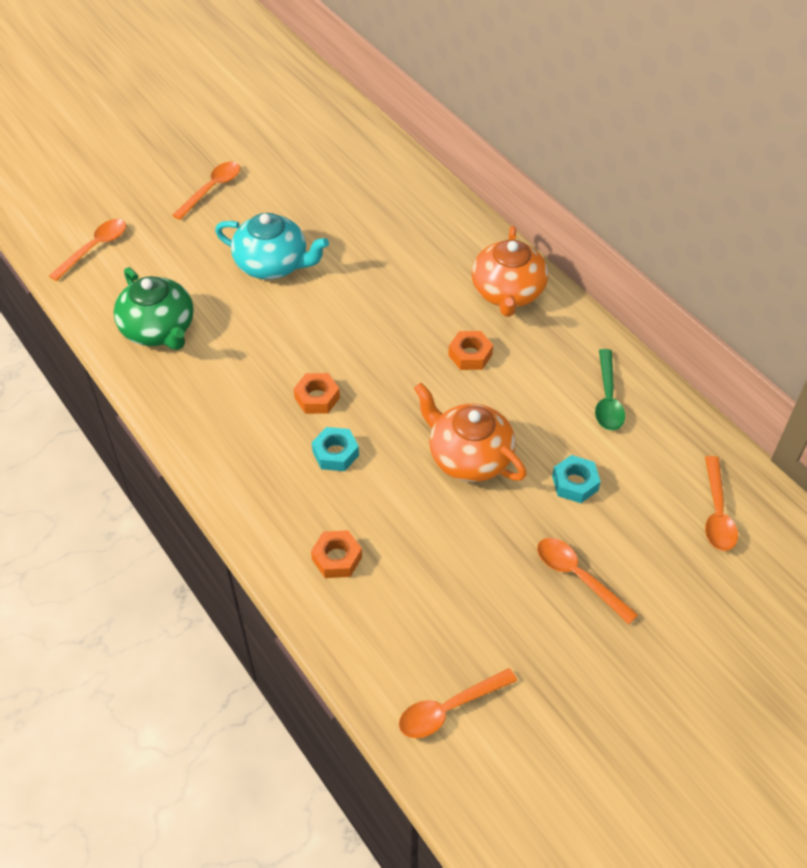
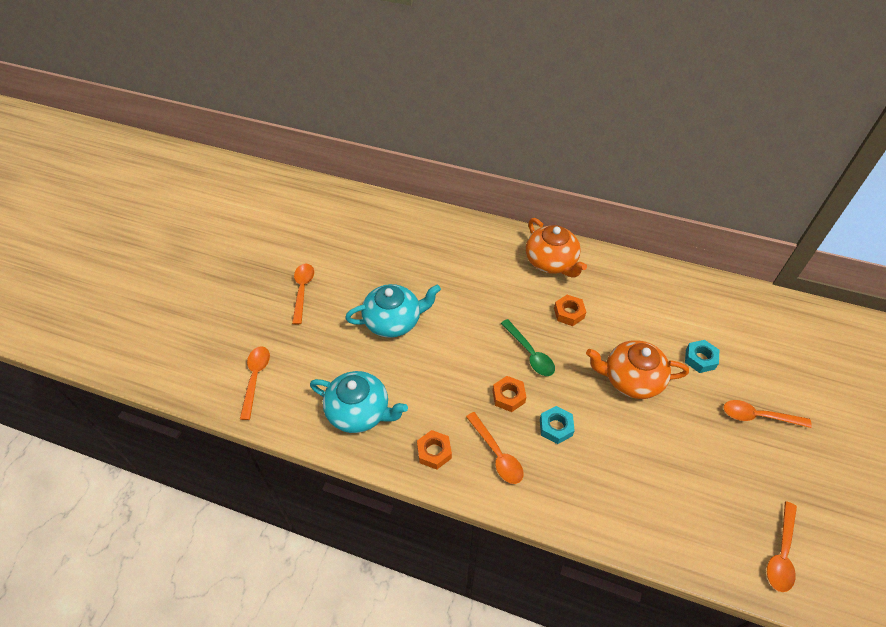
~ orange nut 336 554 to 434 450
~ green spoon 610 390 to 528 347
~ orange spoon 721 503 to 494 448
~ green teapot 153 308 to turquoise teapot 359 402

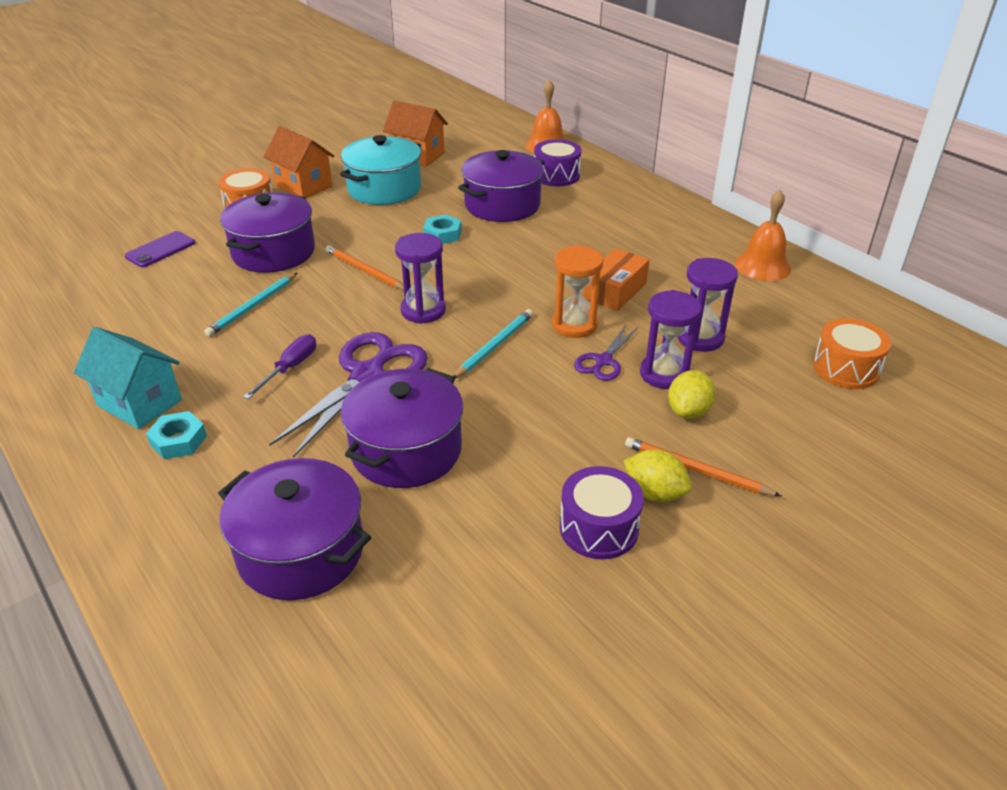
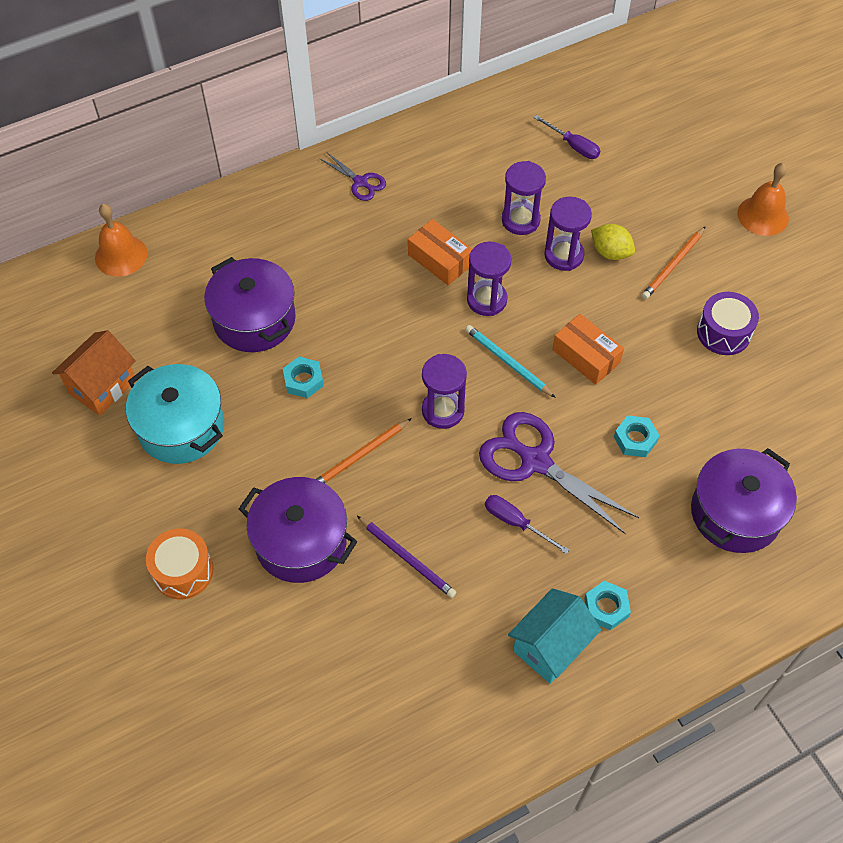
- purple phone 160 249
- orange house 298 162
- purple drum 558 162
- yellow lemon 657 475
+ orange box 588 349
~ purple scissors 606 353 to 352 176
~ orange bell 763 235 to 763 199
~ purple pot 402 428 to turquoise nut 637 436
~ orange drum 852 353 to purple screwdriver 567 137
~ turquoise pencil 250 305 to purple pencil 407 557
~ orange hourglass 577 291 to purple hourglass 489 279

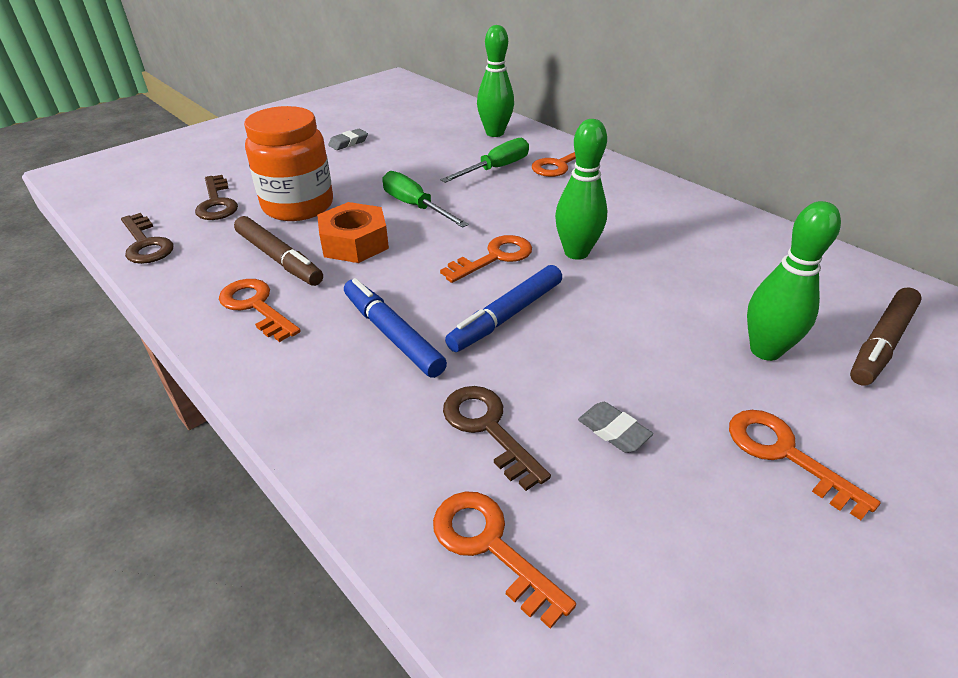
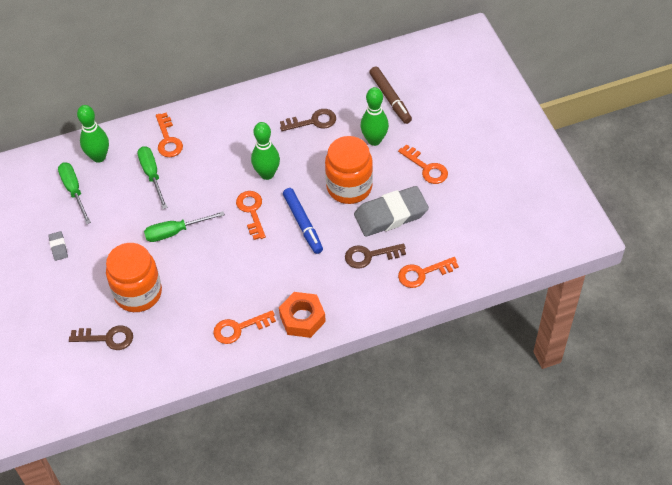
- brown marker 278 251
- blue marker 395 328
+ green screwdriver 74 193
+ orange jar 349 170
~ brown key 147 238 to 308 120
~ orange nut 353 232 to 302 315
~ orange key 805 465 = 423 164 120 degrees counterclockwise
~ grey eraser 615 427 = 391 211 x2.35

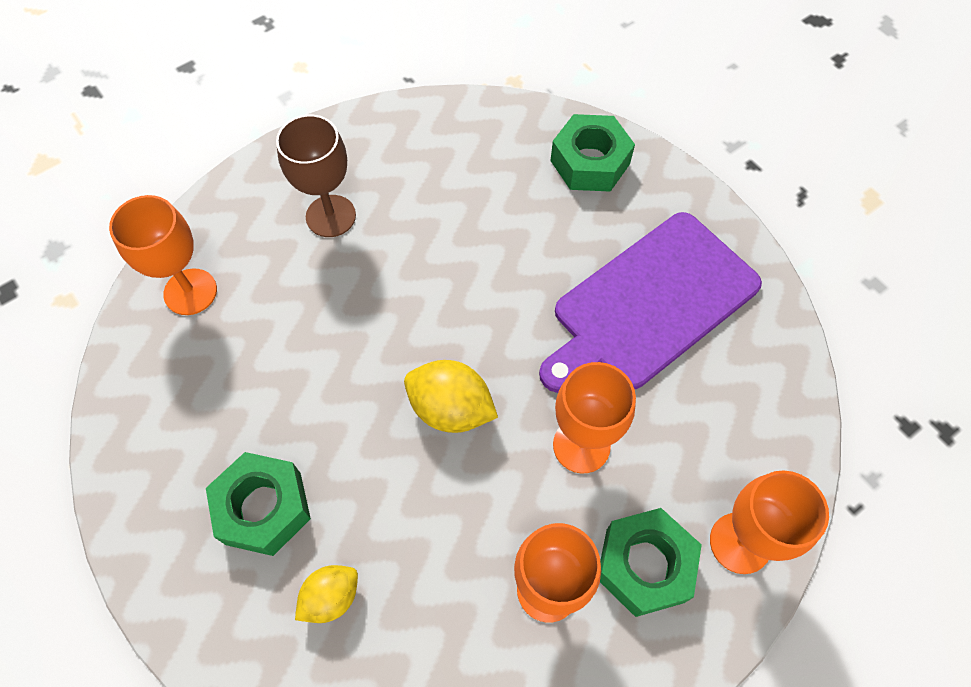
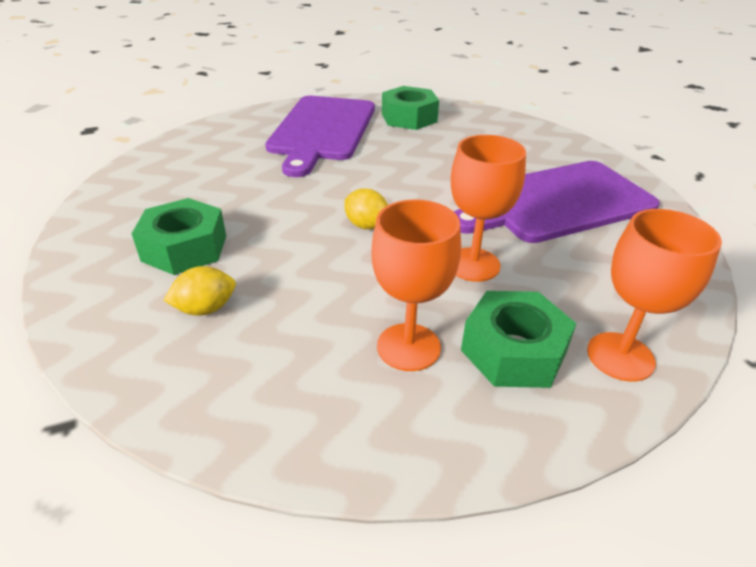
- orange goblet 163 255
~ green nut 593 153 to 410 108
~ brown goblet 316 176 to purple cutting board 320 136
~ yellow lemon 451 396 = 366 209 x0.66

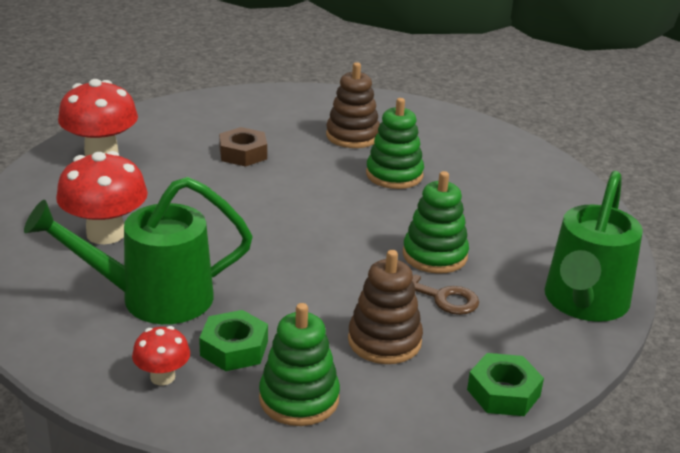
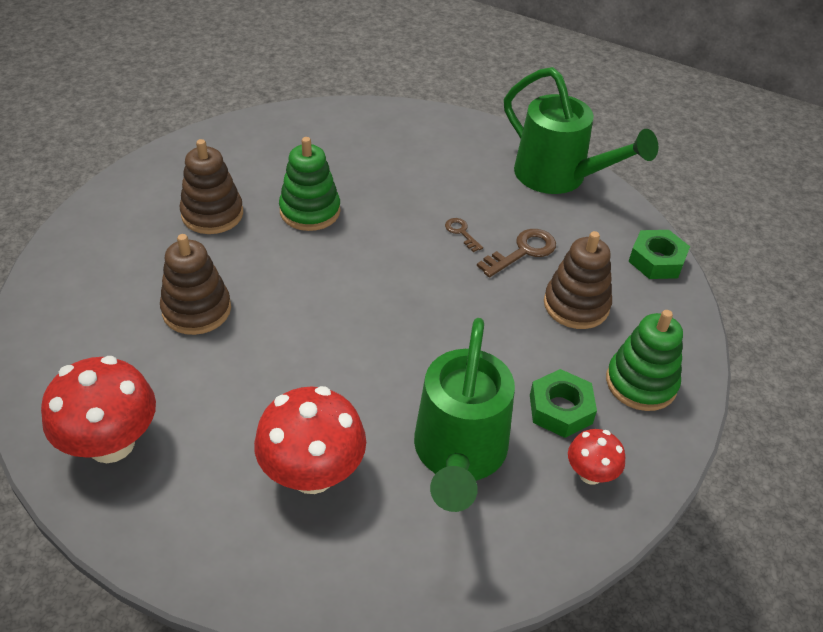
~ brown nut 243 147 to brown stacking toy 195 284
~ green stacking toy 436 222 to brown key 464 235

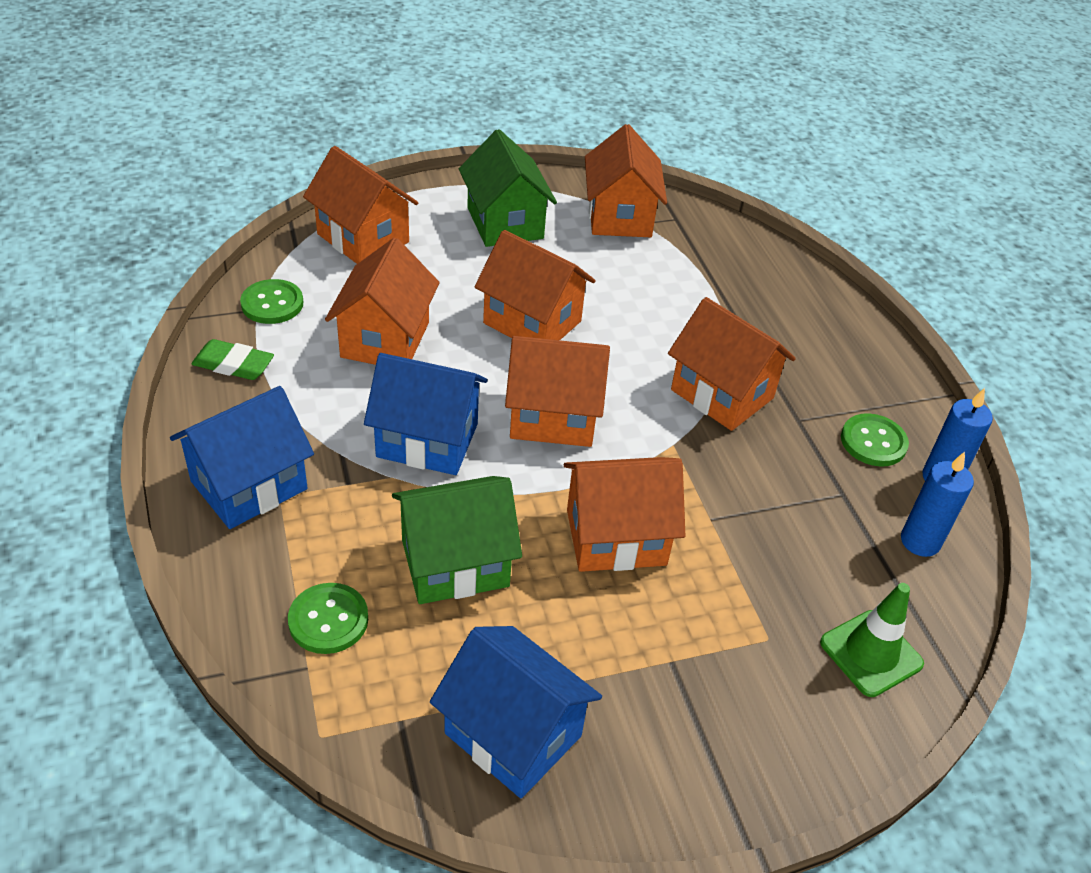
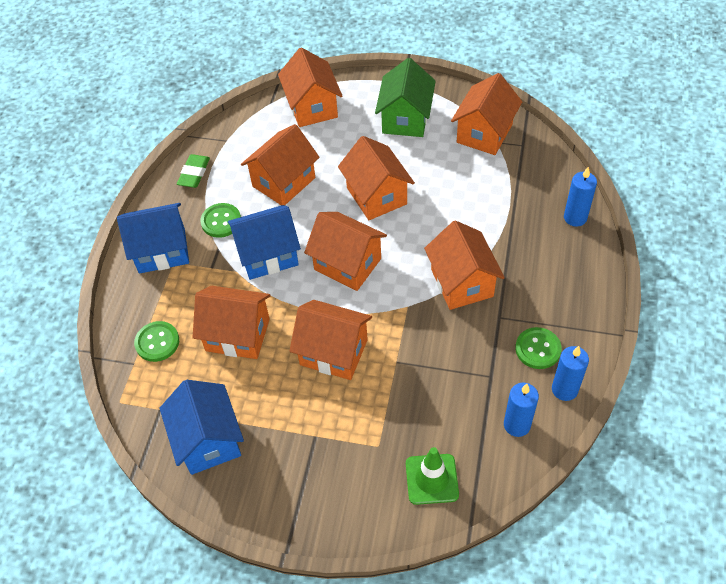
+ blue candle 580 197
~ green button 271 301 to 220 220
~ green house 457 540 to orange house 231 322
~ green eraser 232 359 = 193 171 60 degrees clockwise
~ blue house 426 414 = 264 242 60 degrees counterclockwise

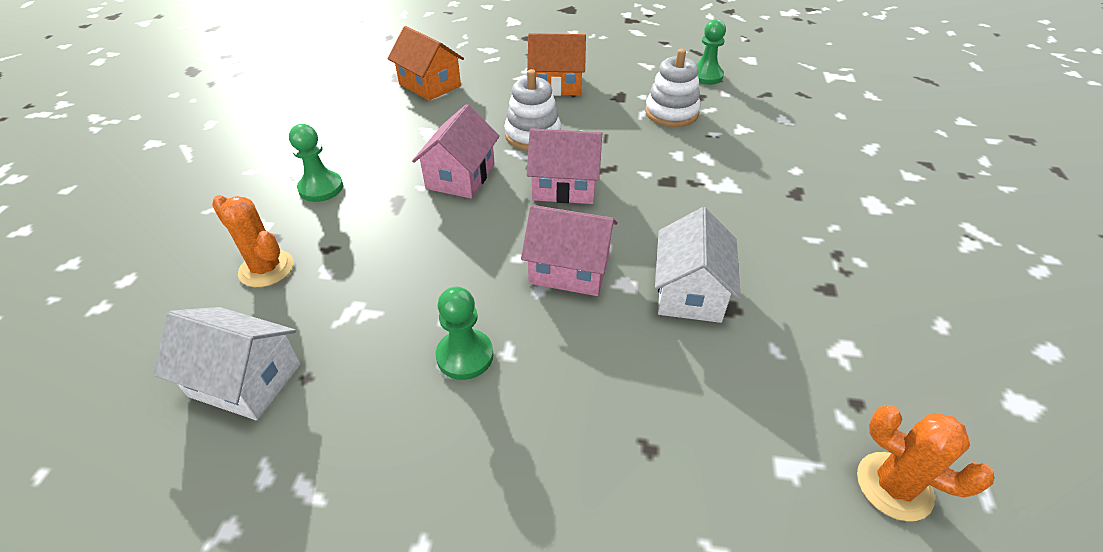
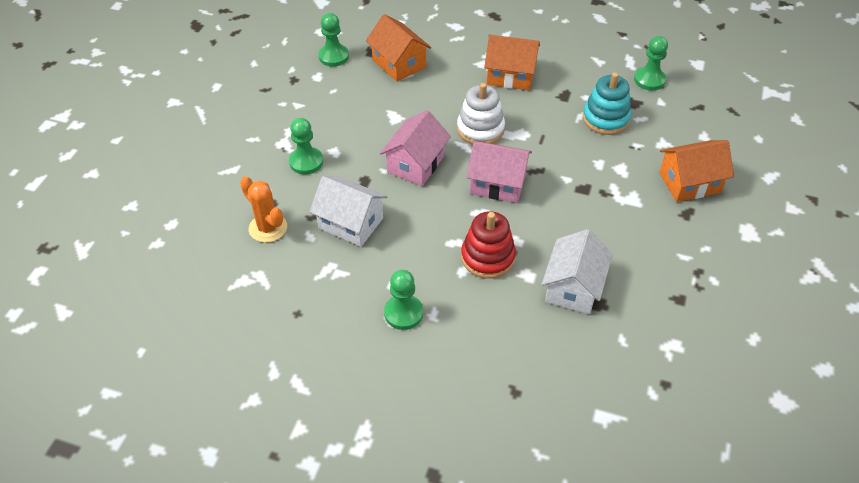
- orange cactus 925 463
+ green pawn 333 40
+ orange house 696 171
~ white house 226 363 to 348 211
~ pink house 569 250 to red stacking toy 488 245
~ white stacking toy 673 88 to turquoise stacking toy 607 103

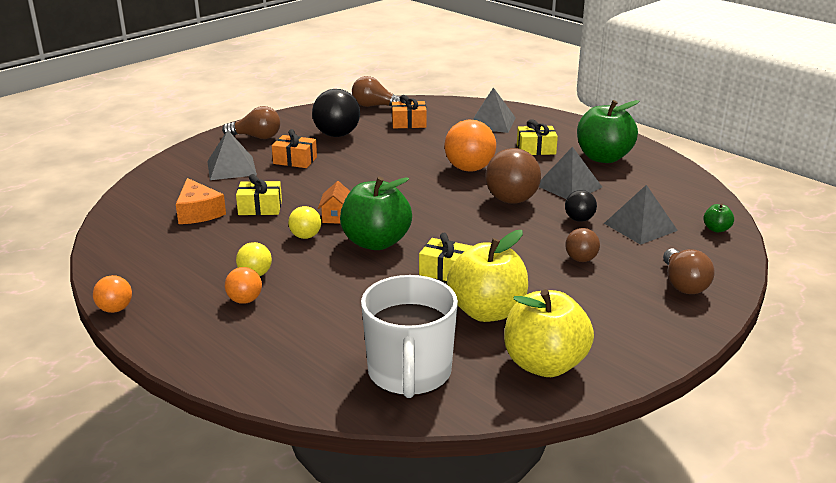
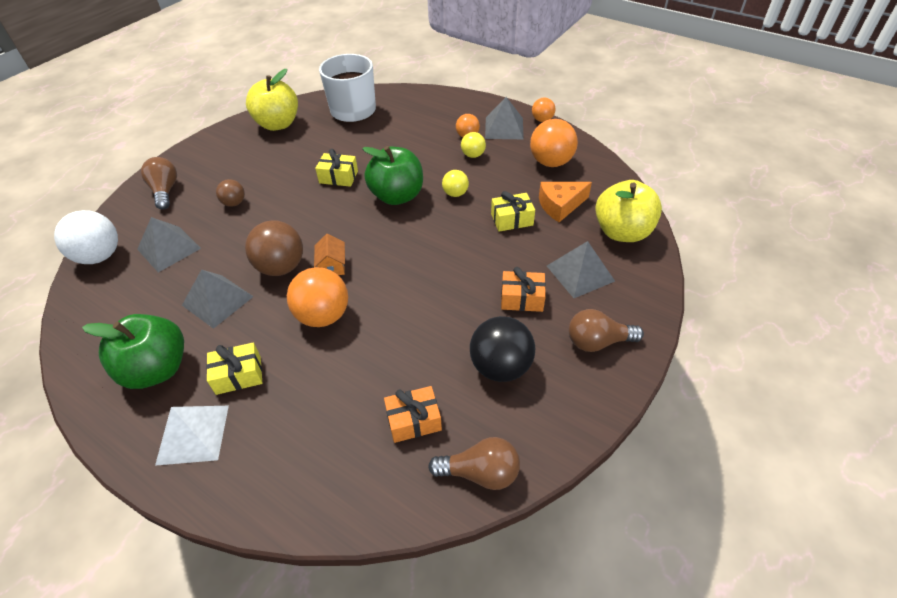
- black ball 581 206
+ white pyramid 192 436
+ orange ball 554 143
~ orange house 334 202 to 329 254
~ yellow apple 487 276 to 628 211
~ grey pyramid 494 110 to 504 118
~ green apple 718 218 to white ball 86 237
~ orange cheese 201 201 = 565 202 75 degrees counterclockwise

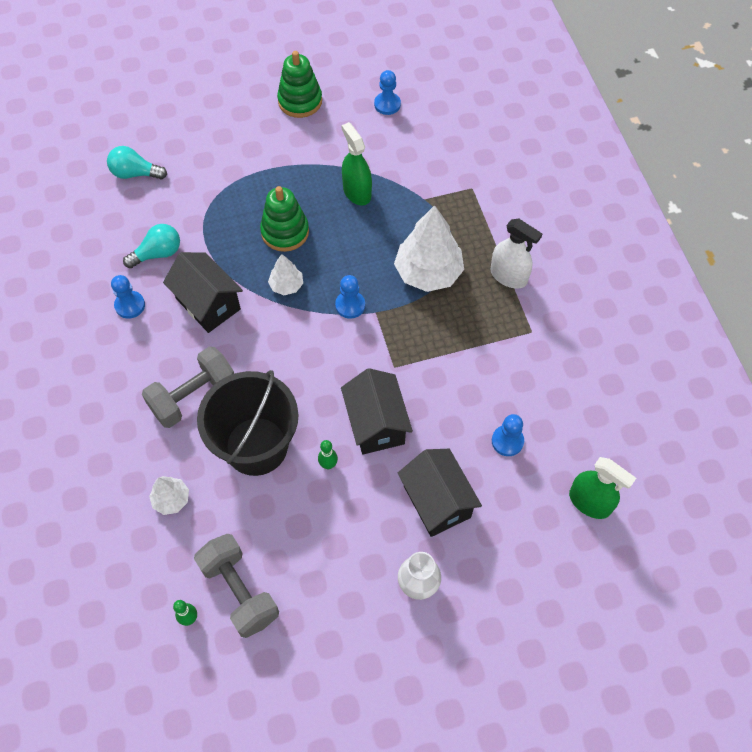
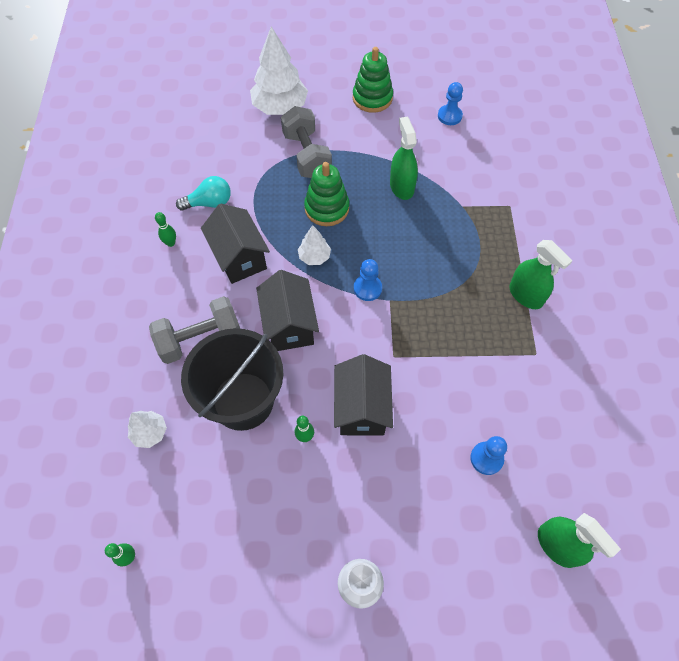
- turquoise light bulb 137 162
~ grey dumbbell 236 586 to 306 142
~ white tree 429 248 to 279 70
~ black house 440 493 to 287 310
~ blue pawn 128 297 to green bowling pin 165 229
~ white spray bottle 516 254 to green spray bottle 541 274

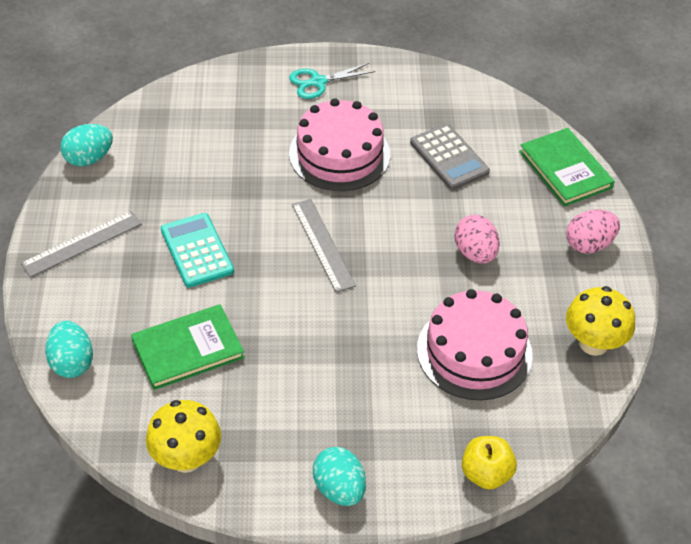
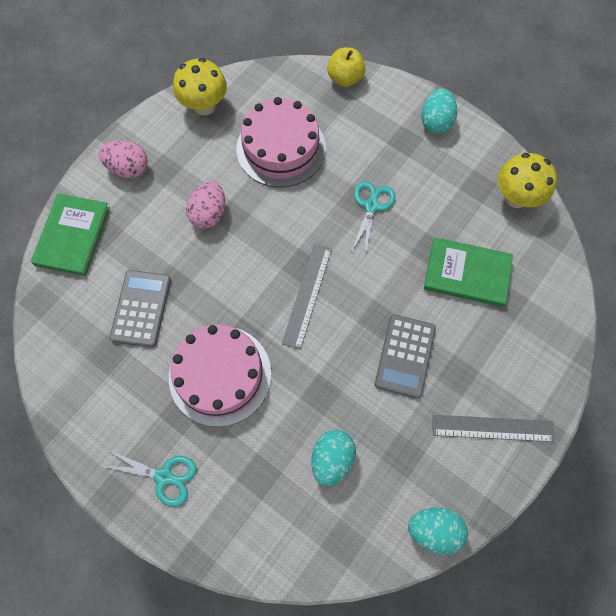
+ turquoise scissors 373 217
~ turquoise egg 69 349 to 333 458
~ turquoise calculator 197 250 to grey calculator 405 356

